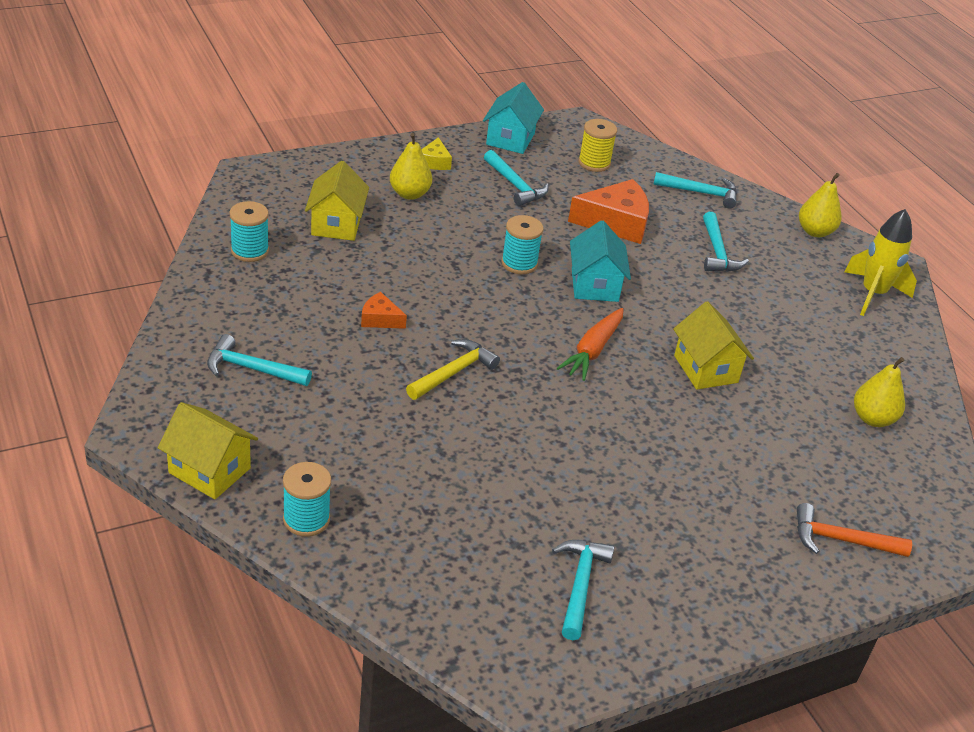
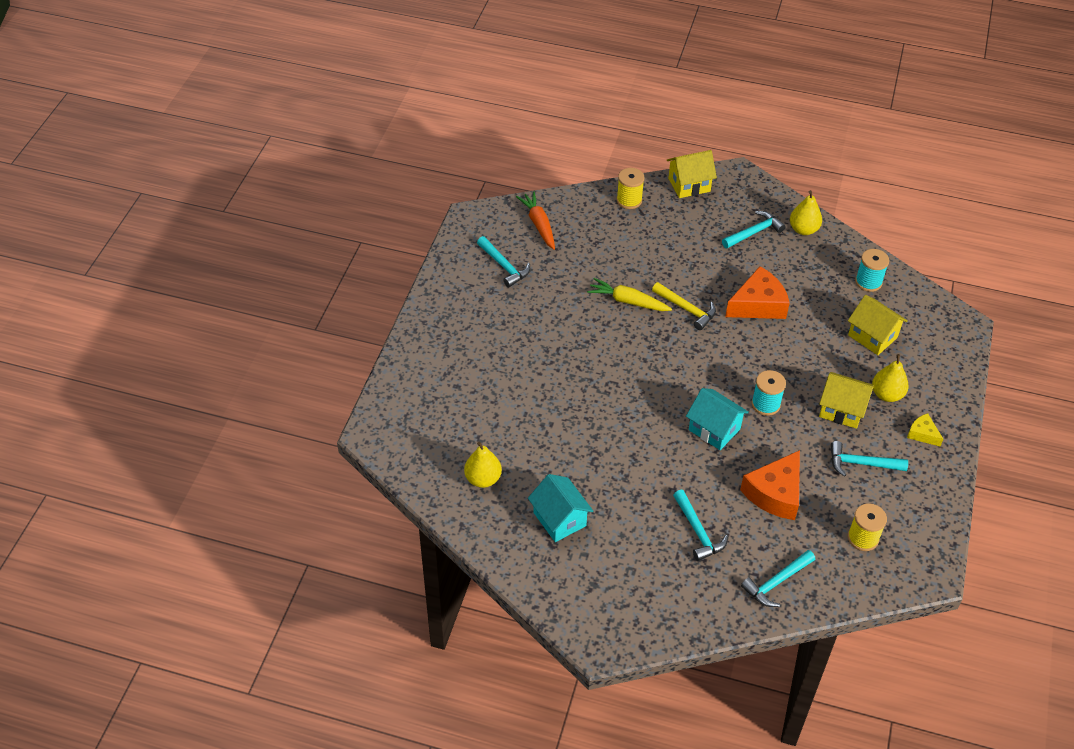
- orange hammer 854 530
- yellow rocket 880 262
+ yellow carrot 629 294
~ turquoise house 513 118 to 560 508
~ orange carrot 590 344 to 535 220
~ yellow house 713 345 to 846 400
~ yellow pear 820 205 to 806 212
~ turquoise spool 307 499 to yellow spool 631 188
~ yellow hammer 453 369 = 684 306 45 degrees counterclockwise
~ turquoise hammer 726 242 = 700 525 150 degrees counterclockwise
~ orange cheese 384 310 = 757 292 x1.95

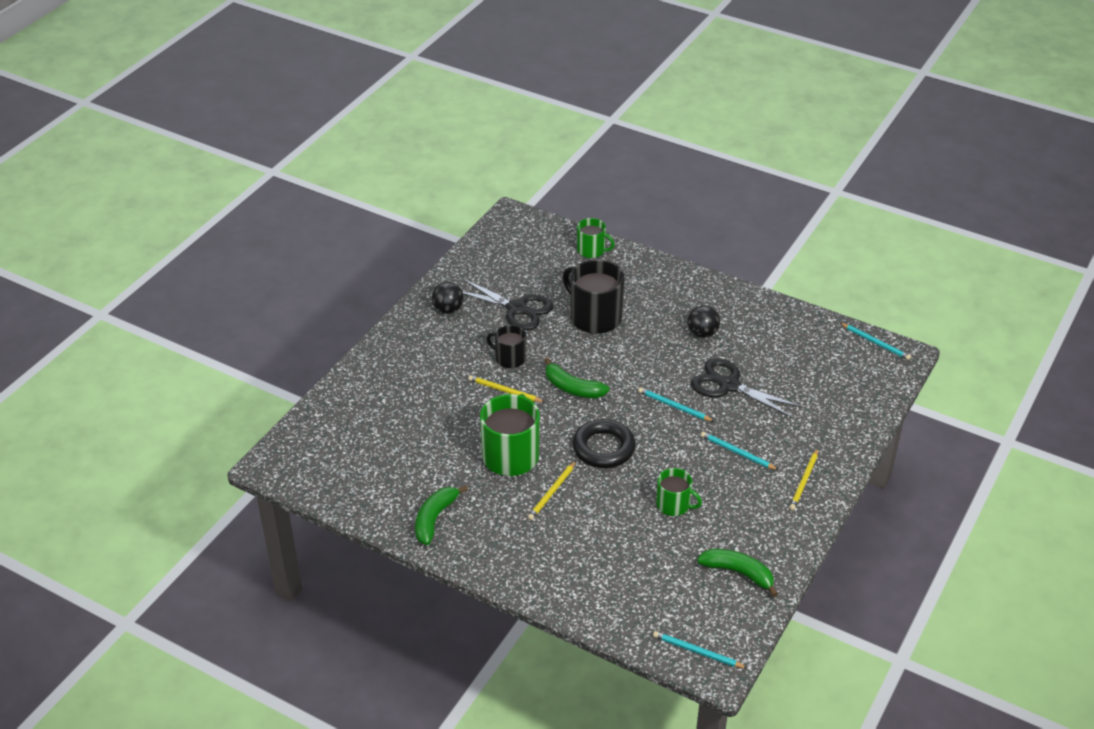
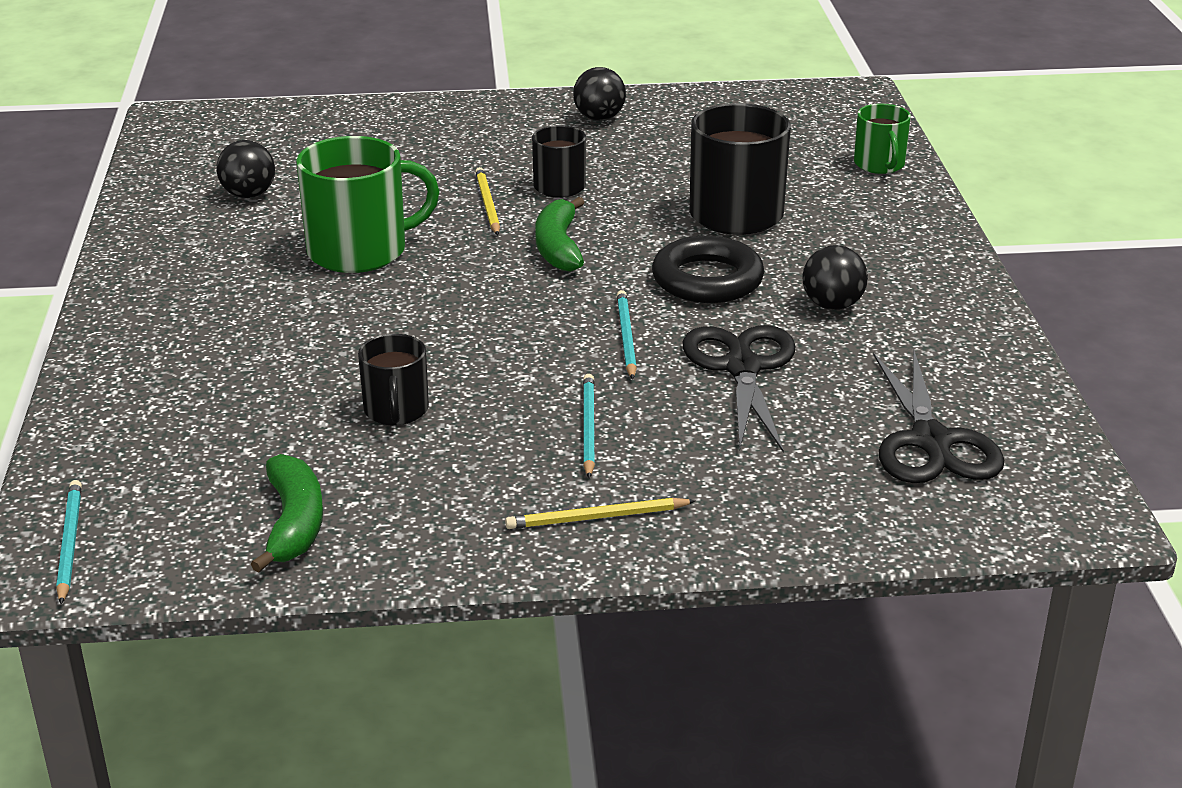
- green banana 441 515
- yellow pencil 552 490
- turquoise pencil 875 341
+ black ball 245 169
~ black scissors 508 304 to 938 416
~ black ring 604 443 to 708 269
~ green mug 679 492 to black mug 393 379

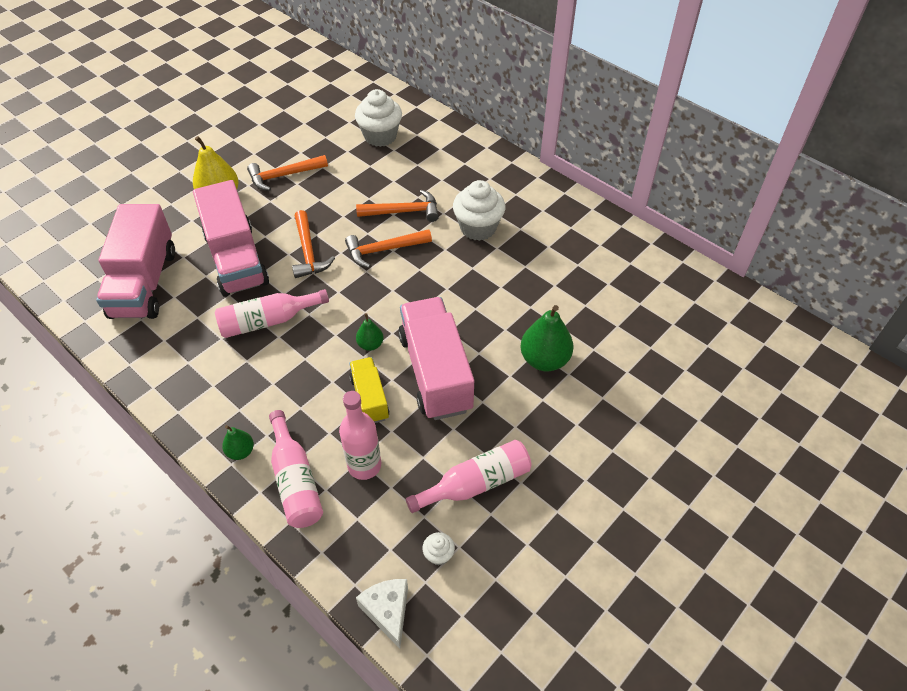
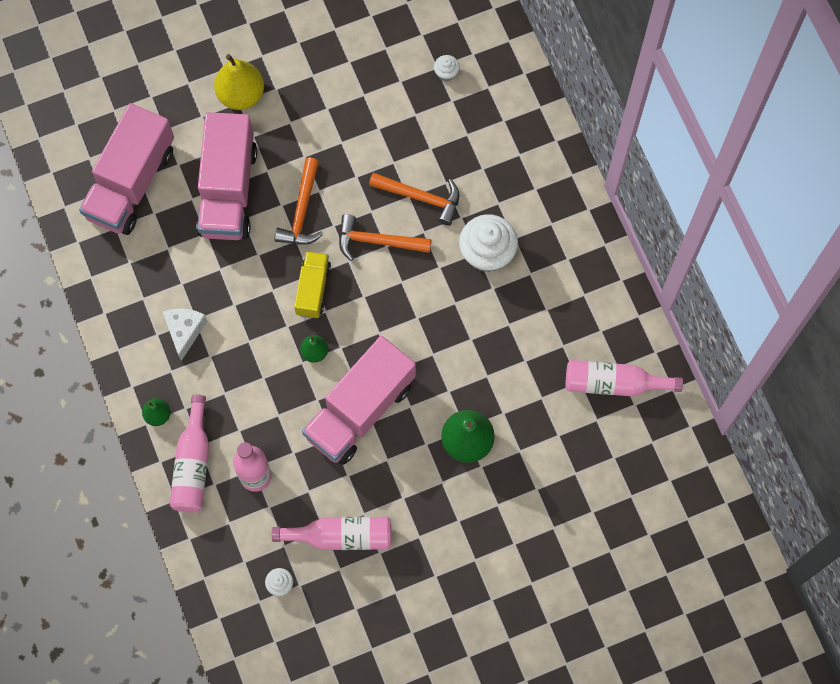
- orange hammer 287 173
~ pink bottle 272 313 to 624 378
~ yellow truck 369 390 to 312 284
~ white cheese 382 614 to 185 334
~ pink truck 436 358 = 359 400 150 degrees counterclockwise
~ white cupcake 378 118 = 447 68 x0.46

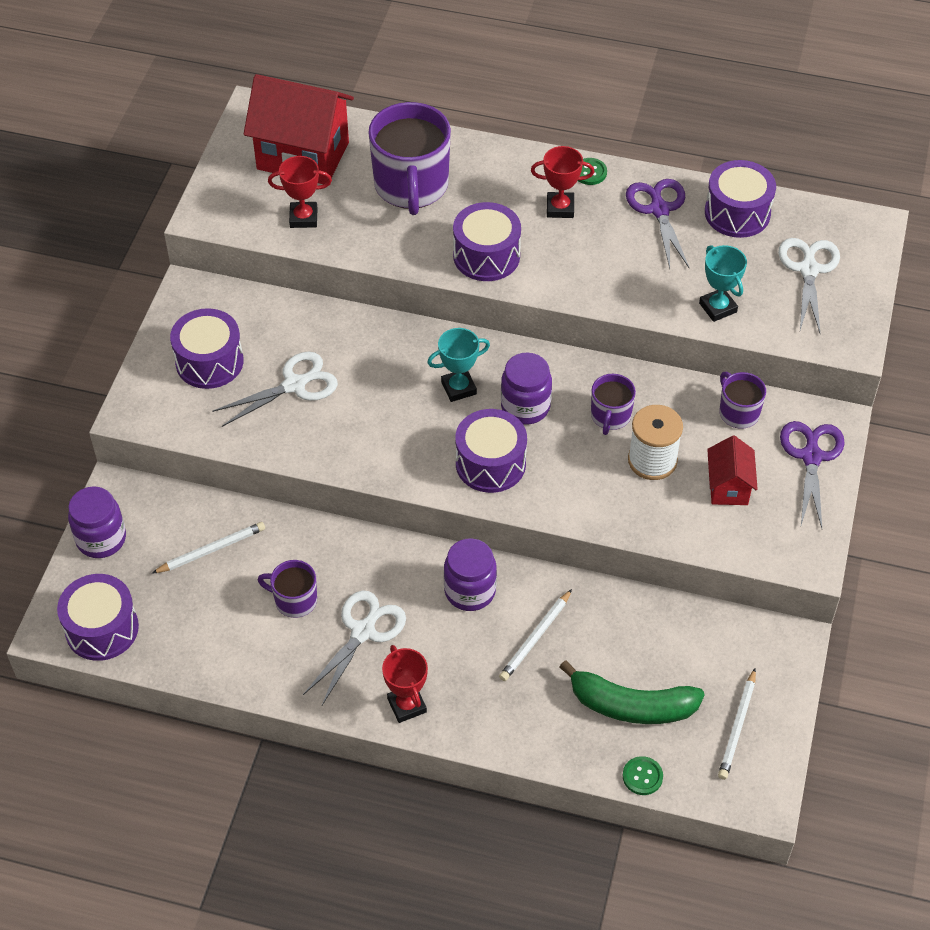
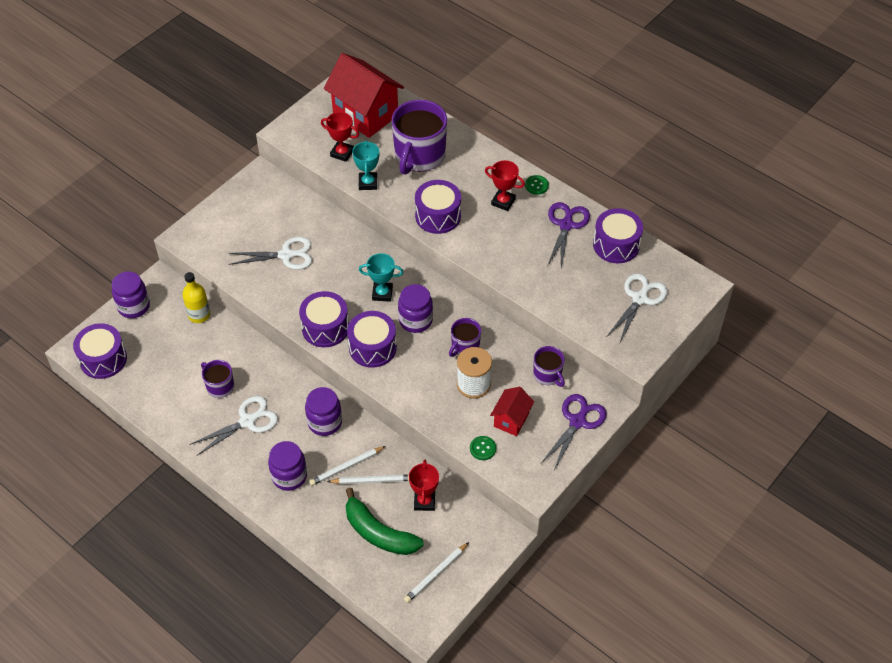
+ yellow bottle 196 297
+ purple jar 287 466
~ white pencil 208 548 to 368 479
~ purple drum 207 348 to 324 319
~ red trophy 405 684 to 424 485
~ green button 643 775 to 483 448
~ turquoise trophy 723 283 to 365 165
~ purple mug 743 400 = 549 366 150 degrees clockwise

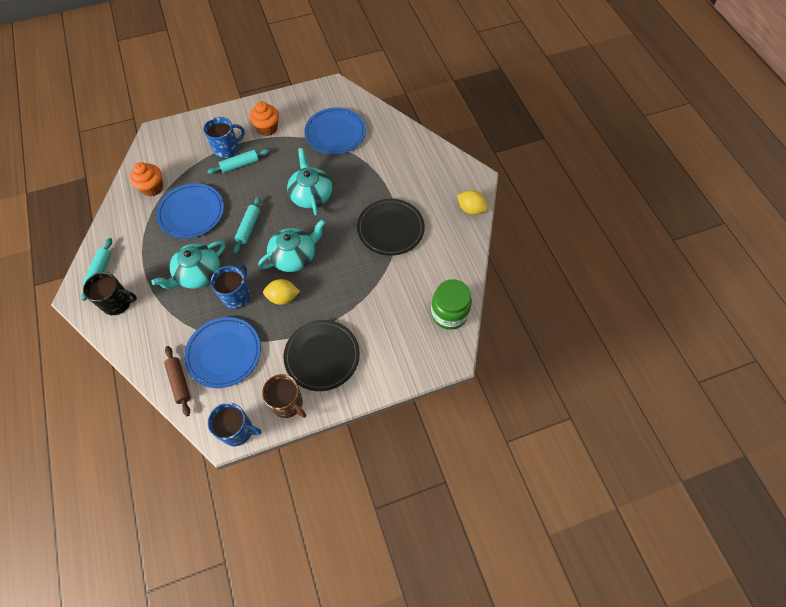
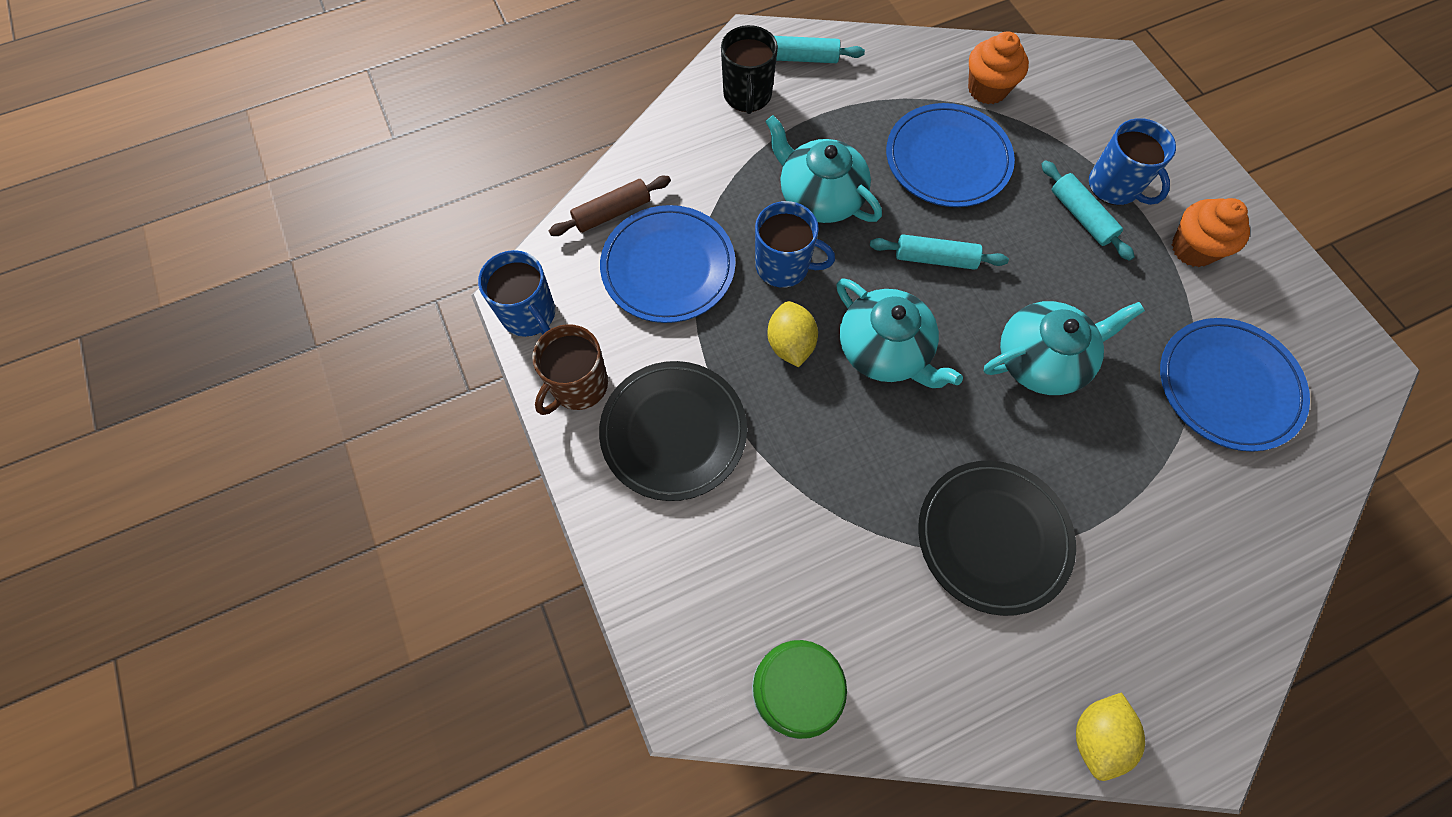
~ blue mug 234 424 = 516 293 45 degrees counterclockwise

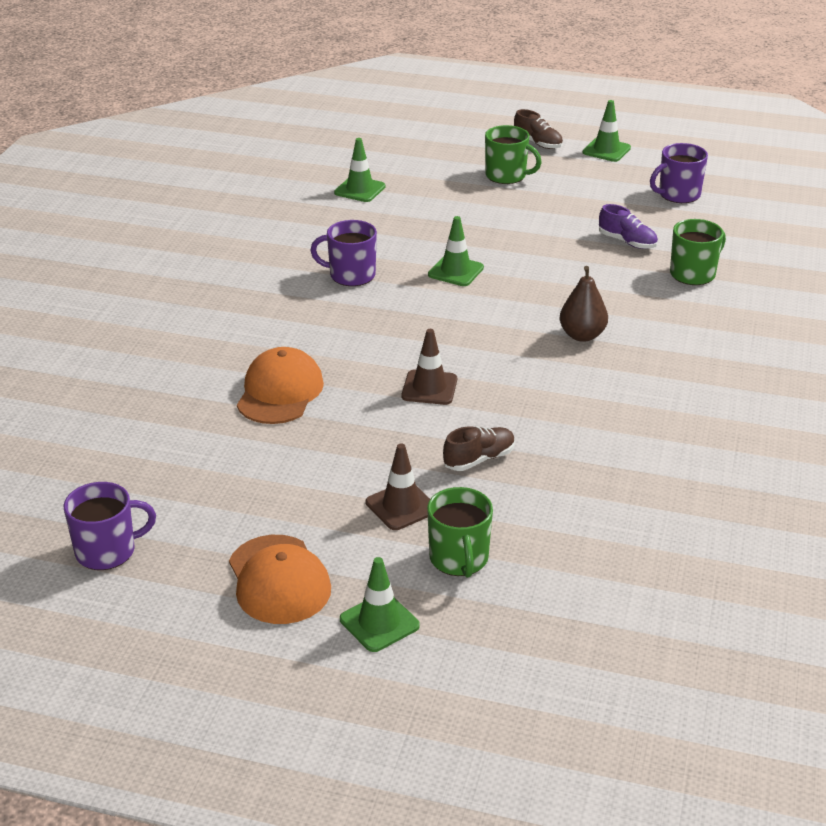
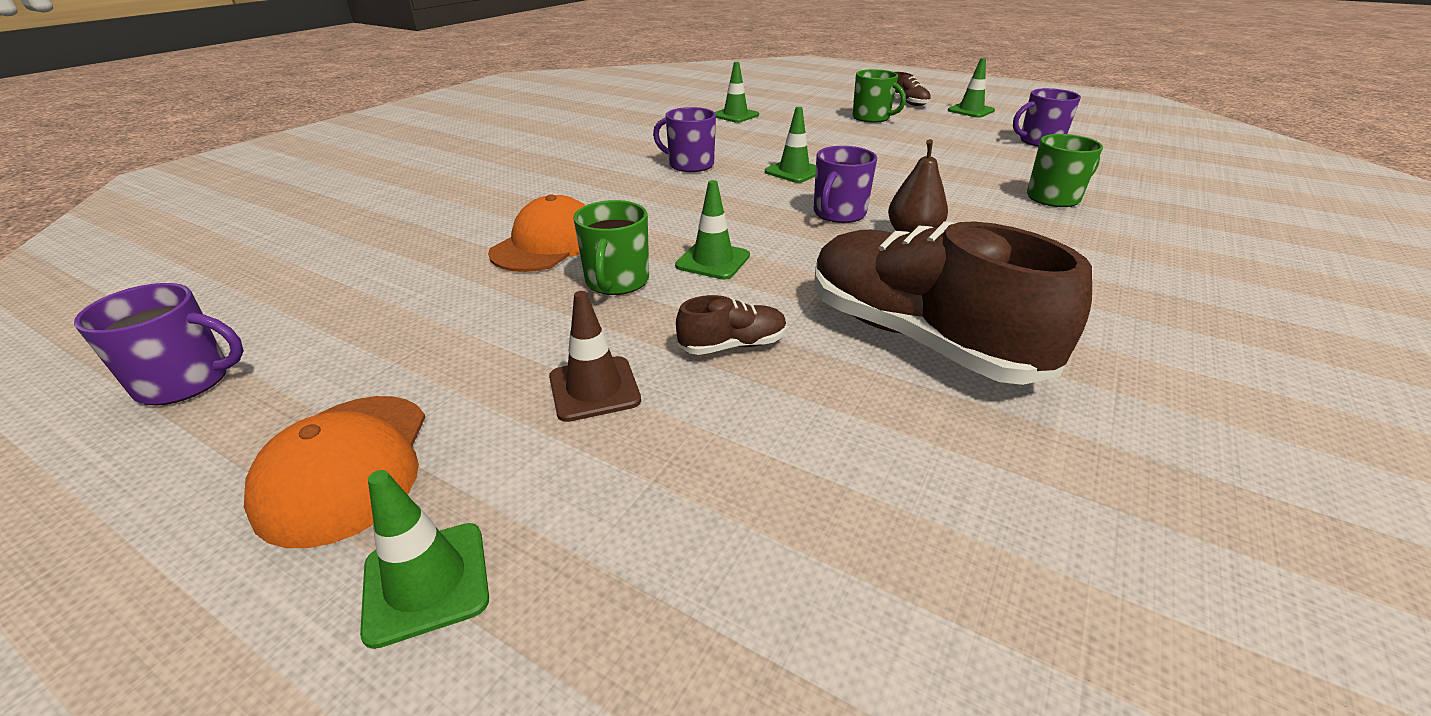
- purple shoe 628 226
+ purple mug 845 184
+ brown shoe 953 303
~ green mug 460 532 to 611 247
~ brown traffic cone 429 367 to green traffic cone 712 230

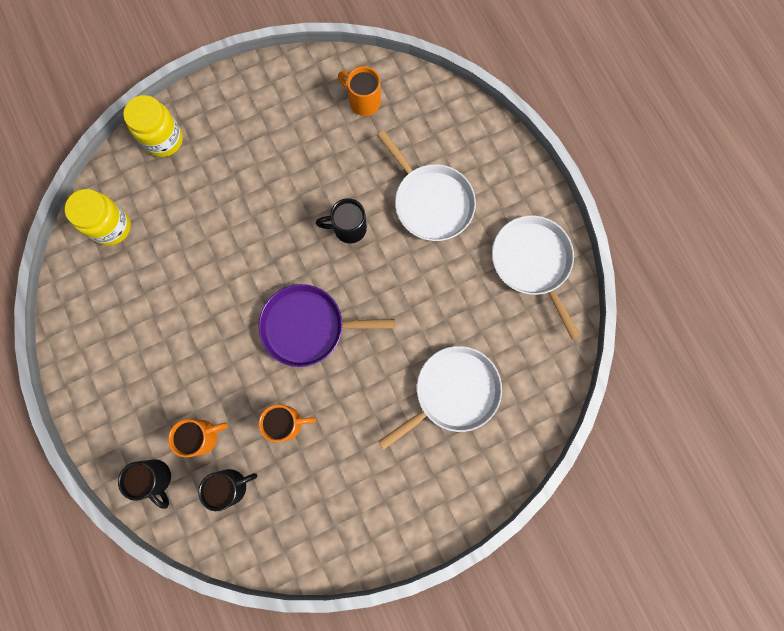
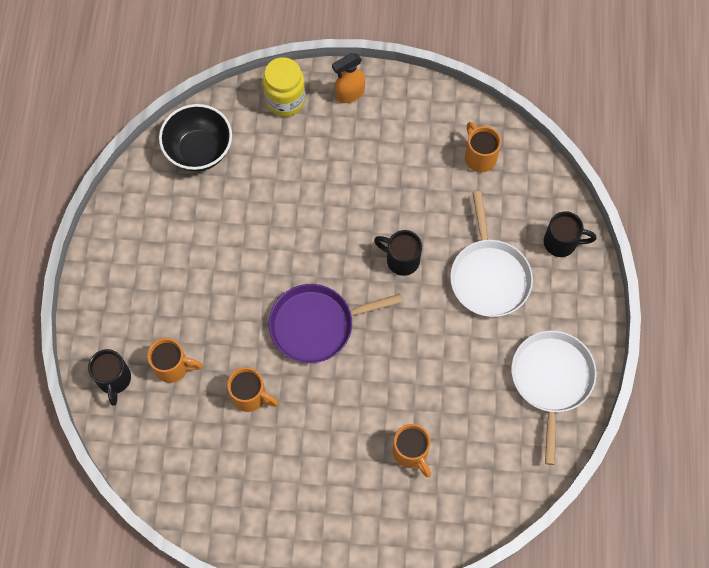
+ orange spray bottle 348 78
~ black mug 227 490 to 570 234
~ yellow jar 98 217 to black bowl 195 137
~ white pan 440 398 to orange mug 412 450
~ purple pan 326 325 = 335 323 45 degrees counterclockwise

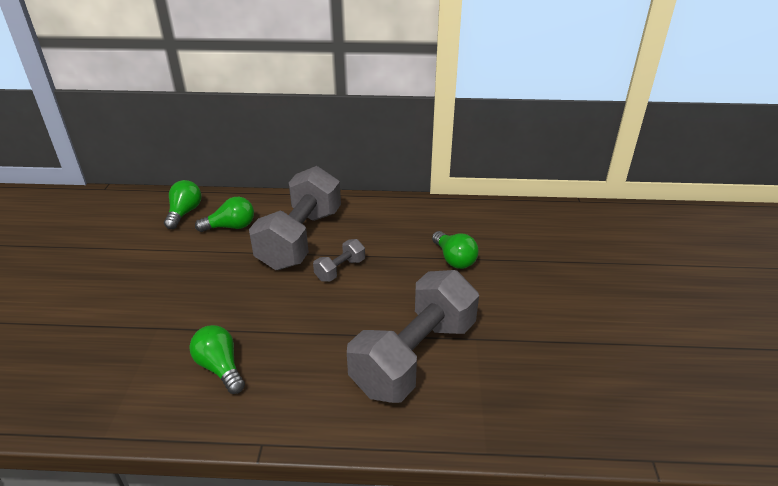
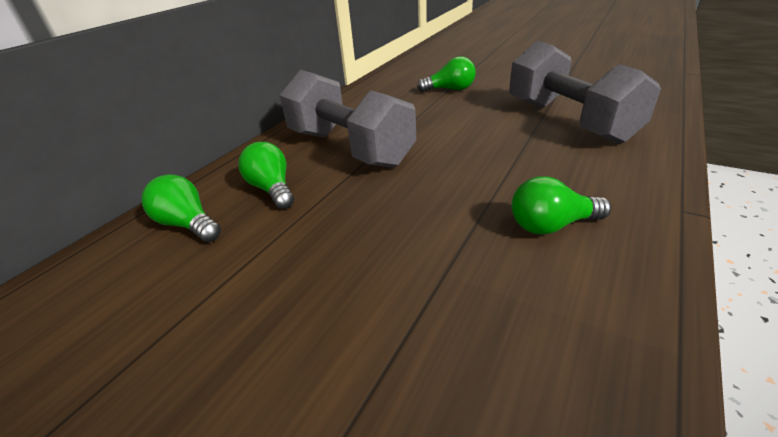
- grey dumbbell 339 260
~ green light bulb 224 214 = 266 175 45 degrees counterclockwise

